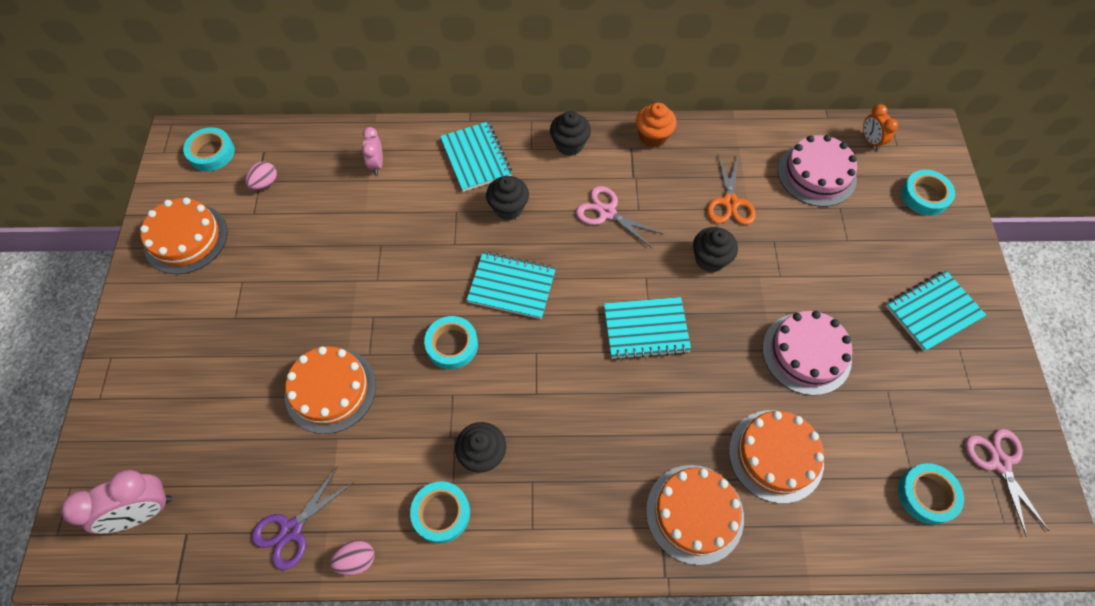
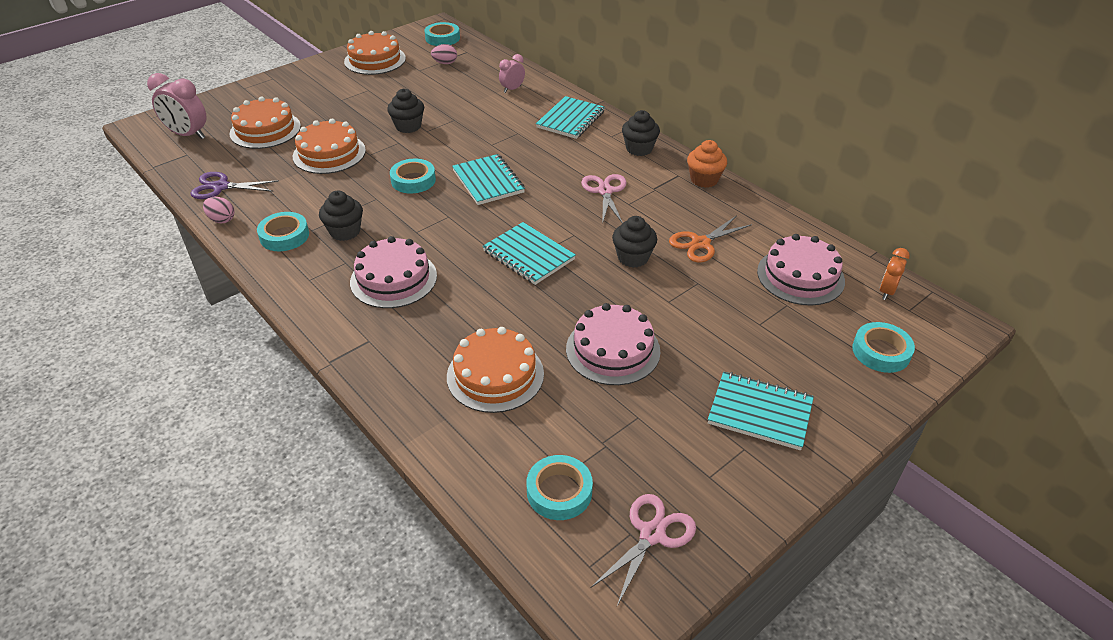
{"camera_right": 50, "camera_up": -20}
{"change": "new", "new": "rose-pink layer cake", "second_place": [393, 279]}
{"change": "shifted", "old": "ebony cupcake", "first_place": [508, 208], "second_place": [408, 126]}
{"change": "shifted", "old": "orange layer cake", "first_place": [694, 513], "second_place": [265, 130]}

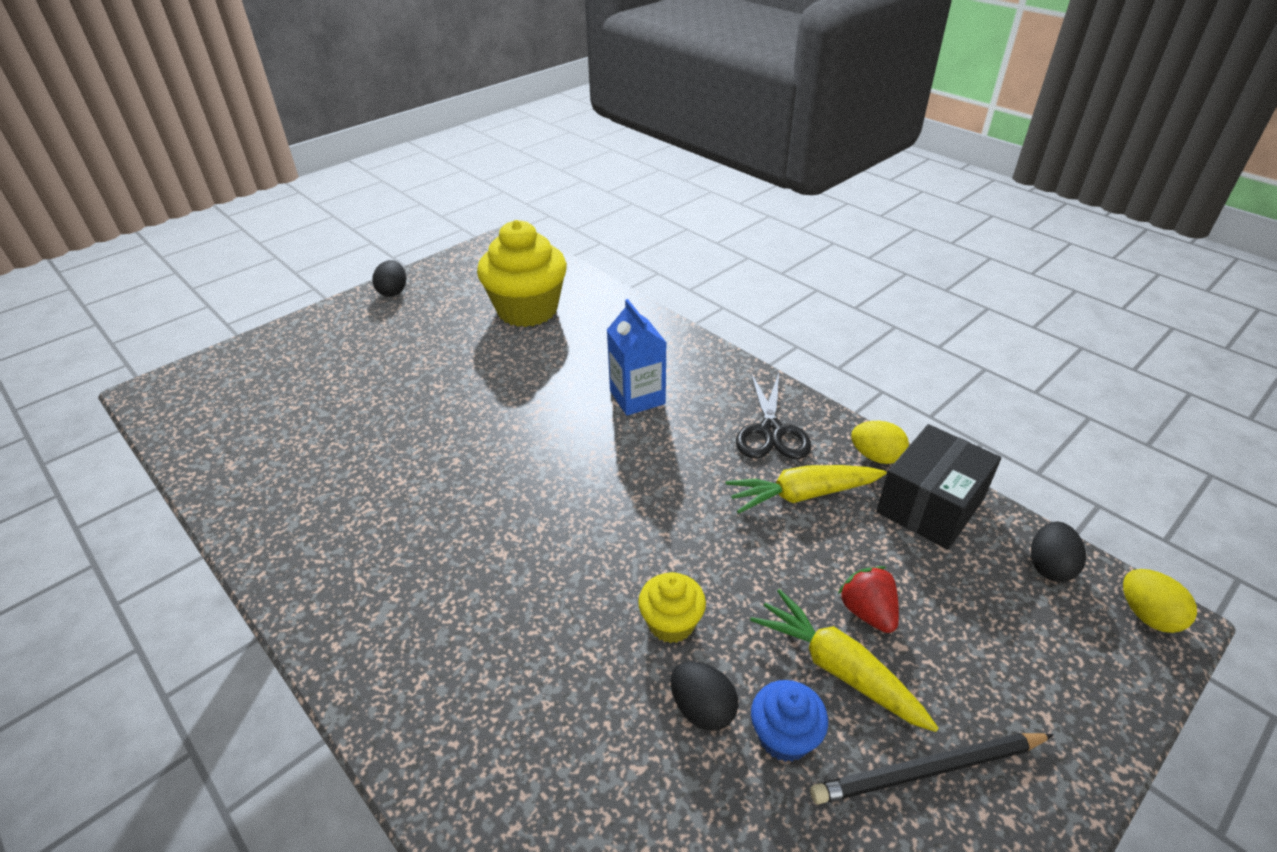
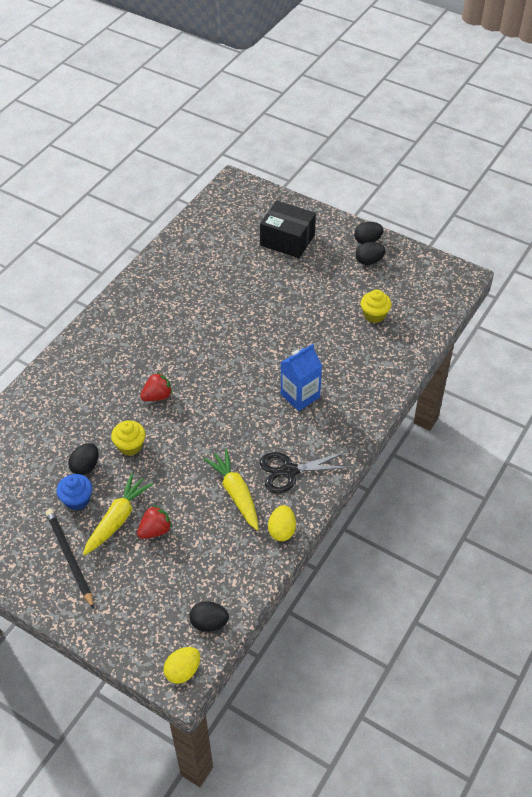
{"camera_right": 75, "camera_up": 10}
{"change": "new", "new": "crimson strawberry", "second_place": [157, 396]}
{"change": "new", "new": "ebony egg shape", "second_place": [369, 261]}
{"change": "shifted", "old": "ebony box", "first_place": [930, 505], "second_place": [287, 240]}
{"change": "scaled", "old": "bright yellow cupcake", "first_place": [527, 310], "second_place": [374, 315], "factor": 0.49}

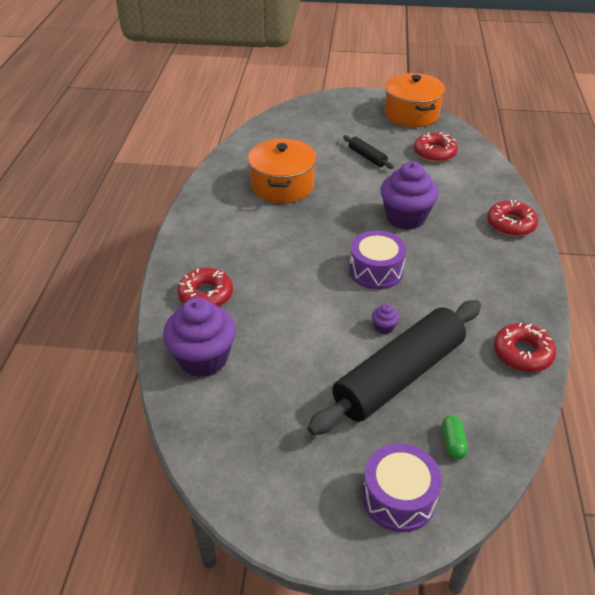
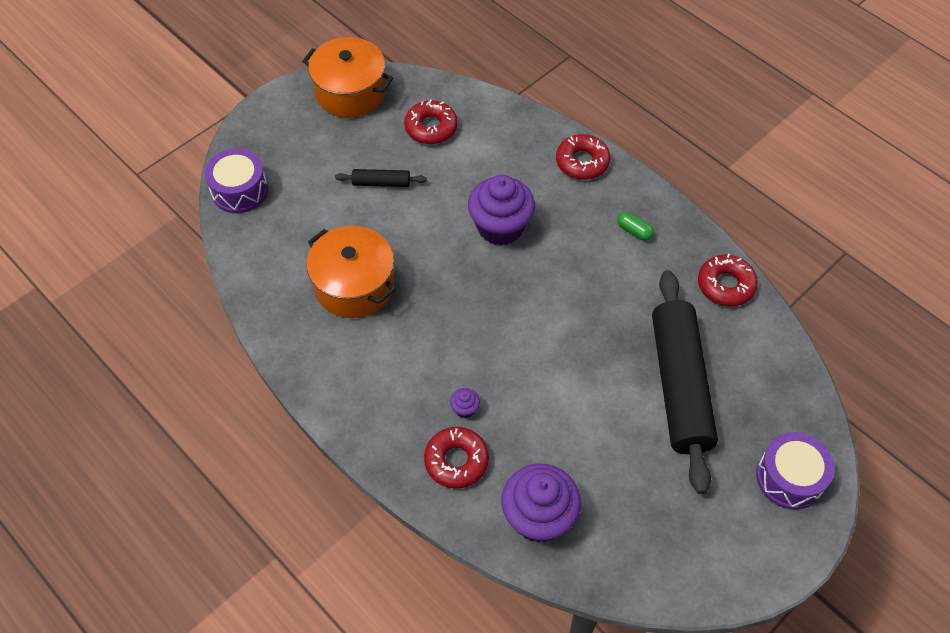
{"camera_right": -50, "camera_up": 15}
{"change": "shifted", "old": "purple snare drum", "first_place": [376, 271], "second_place": [239, 190]}
{"change": "shifted", "old": "purple cupcake", "first_place": [384, 327], "second_place": [465, 409]}
{"change": "shifted", "old": "emerald capsule", "first_place": [453, 442], "second_place": [634, 231]}

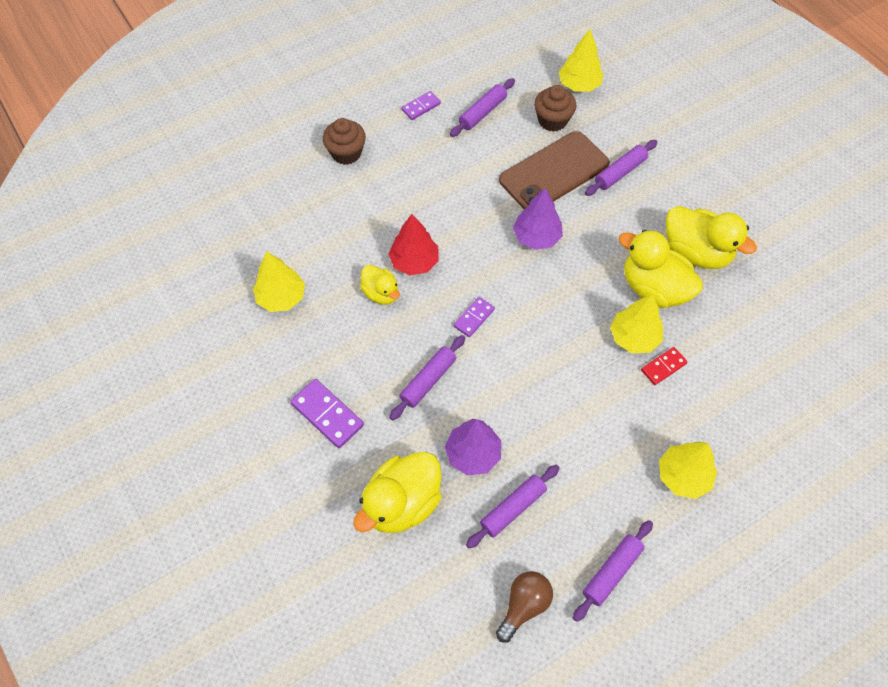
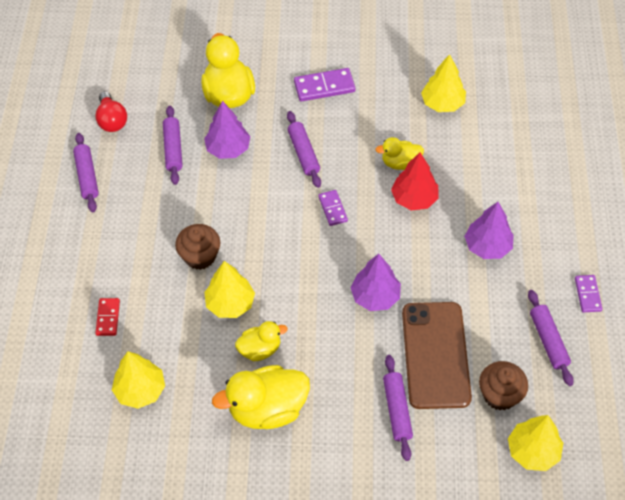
{"camera_right": 125, "camera_up": -5}
{"change": "new", "new": "purple toy tree", "second_place": [487, 246]}
{"change": "shifted", "old": "brown cupcake", "first_place": [346, 153], "second_place": [200, 256]}
{"change": "shifted", "old": "crimson domino", "first_place": [663, 367], "second_place": [108, 318]}
{"change": "shifted", "old": "bright yellow toy tree", "first_place": [683, 476], "second_place": [140, 390]}
{"change": "repainted", "old": "brown bulb", "new": "crimson bulb", "first_place": [524, 605], "second_place": [112, 120]}
{"change": "scaled", "old": "bright yellow rubber duck", "first_place": [653, 289], "second_place": [260, 349], "factor": 0.57}

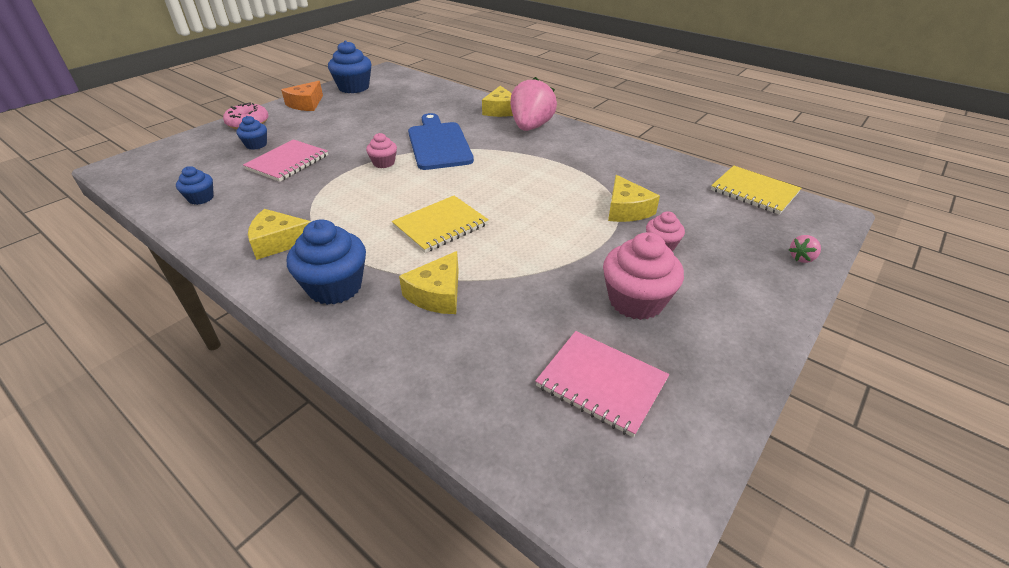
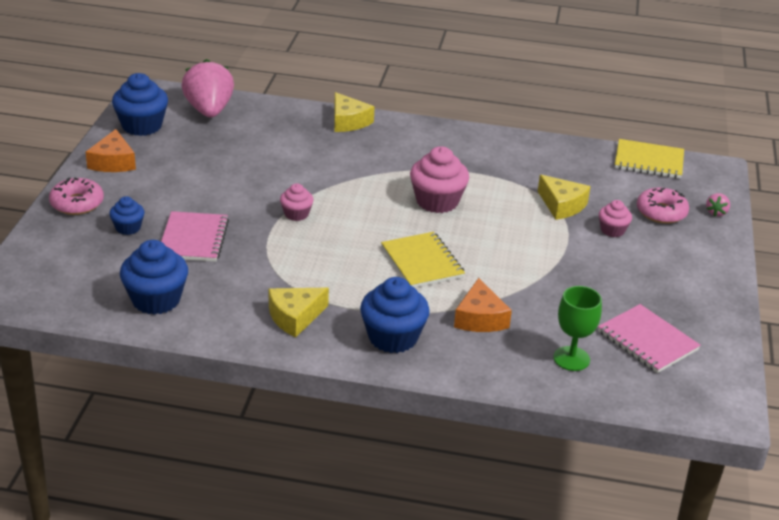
{"camera_right": -30, "camera_up": -5}
{"change": "gone", "old": "blue chopping board", "first_place": [438, 144]}
{"change": "new", "new": "emerald chalice", "second_place": [571, 359]}
{"change": "new", "new": "rose-pink doughnut", "second_place": [661, 212]}
{"change": "shifted", "old": "rose-pink strawberry", "first_place": [531, 127], "second_place": [209, 111]}
{"change": "shifted", "old": "rose-pink cupcake", "first_place": [636, 301], "second_place": [437, 201]}
{"change": "repainted", "old": "bright yellow piece of cheese", "new": "orange piece of cheese", "first_place": [437, 294], "second_place": [480, 318]}
{"change": "rotated", "old": "bright yellow exercise book", "first_place": [440, 226], "second_place": [422, 262], "degrees": -45}
{"change": "rotated", "old": "rose-pink exercise book", "first_place": [601, 383], "second_place": [647, 341], "degrees": 45}
{"change": "scaled", "old": "blue cupcake", "first_place": [201, 198], "second_place": [156, 300], "factor": 1.8}

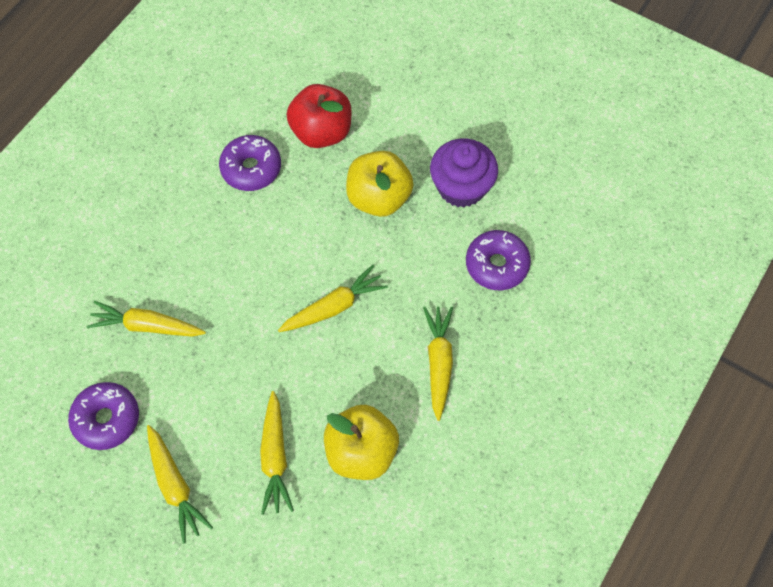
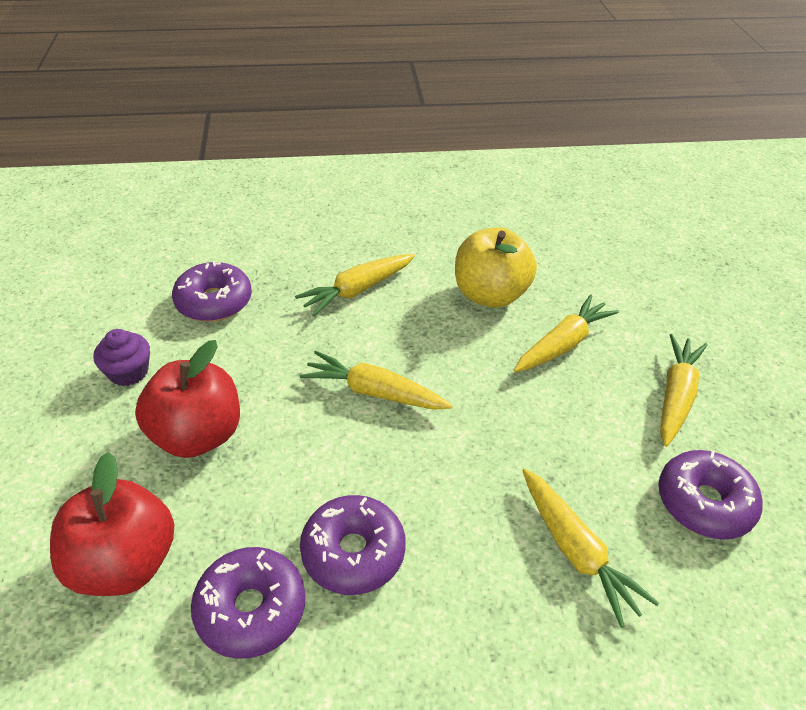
{"camera_right": -130, "camera_up": -20}
{"change": "new", "new": "purple doughnut", "second_place": [353, 552]}
{"change": "repainted", "old": "bright yellow apple fruit", "new": "crimson apple fruit", "first_place": [379, 198], "second_place": [197, 435]}
{"change": "scaled", "old": "purple cupcake", "first_place": [461, 187], "second_place": [129, 372], "factor": 0.58}

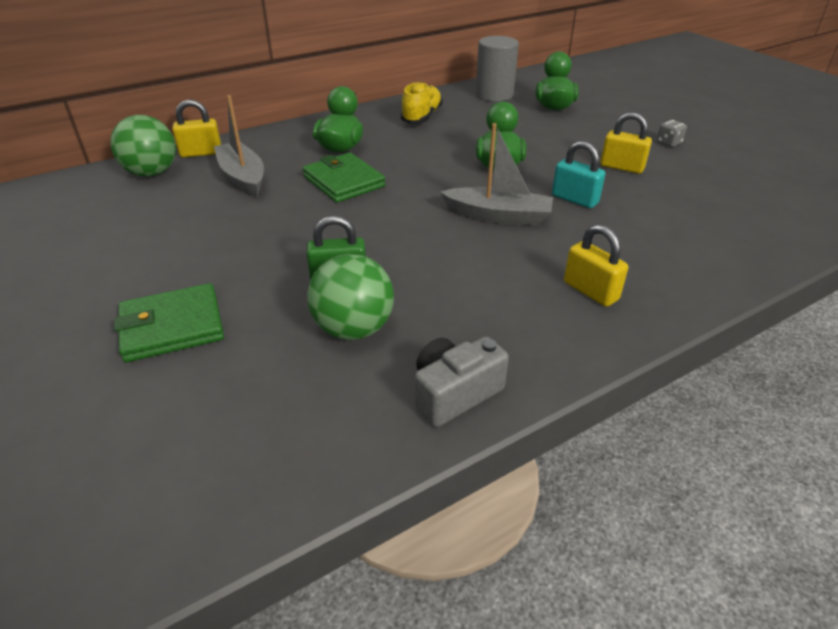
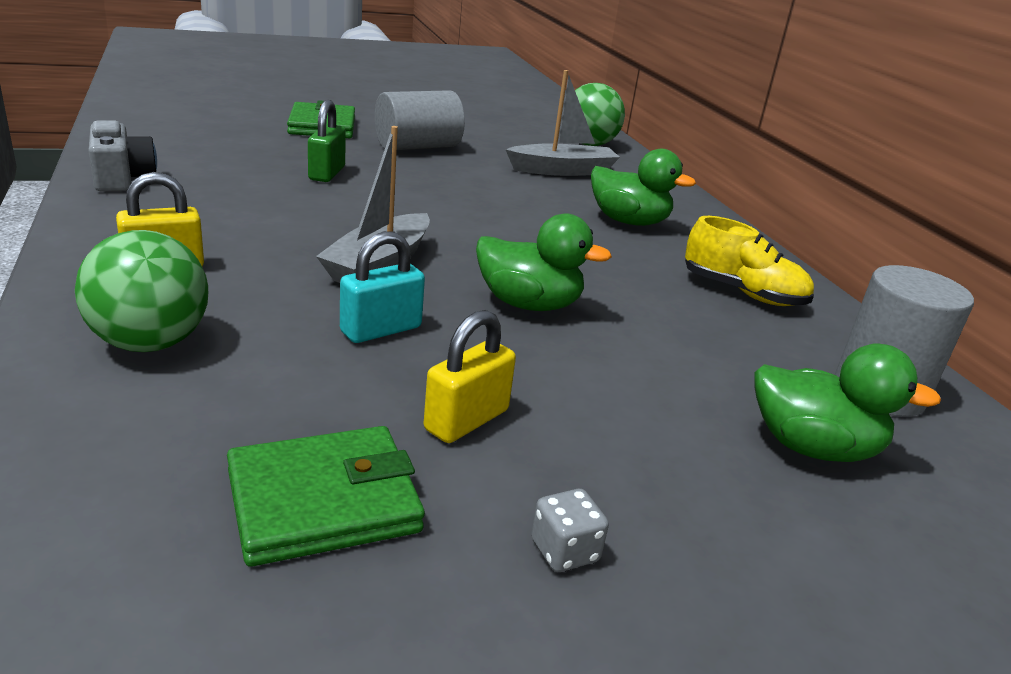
{"camera_right": 100, "camera_up": -10}
{"change": "gone", "old": "bright yellow lock", "first_place": [201, 153]}
{"change": "new", "new": "grey cylinder shape", "second_place": [417, 147]}
{"change": "shifted", "old": "emerald billfold", "first_place": [344, 181], "second_place": [324, 501]}
{"change": "shifted", "old": "emerald sphere", "first_place": [353, 329], "second_place": [150, 343]}

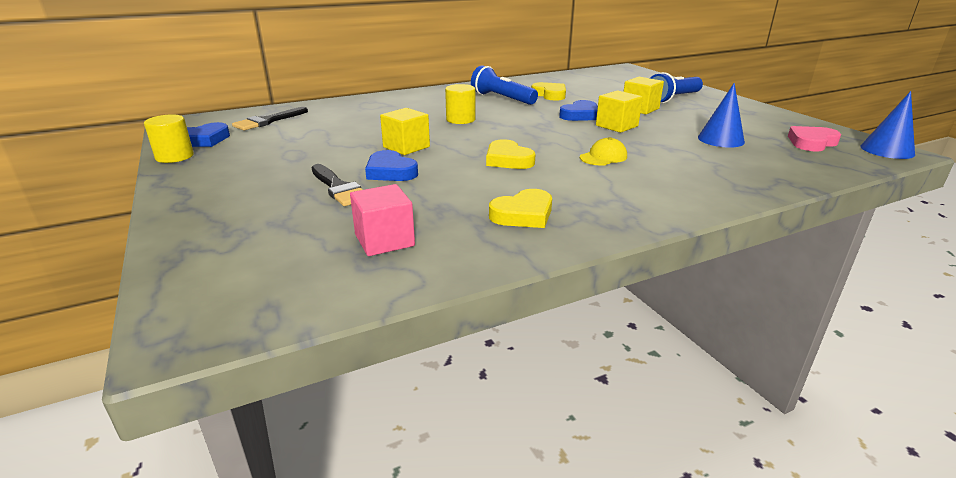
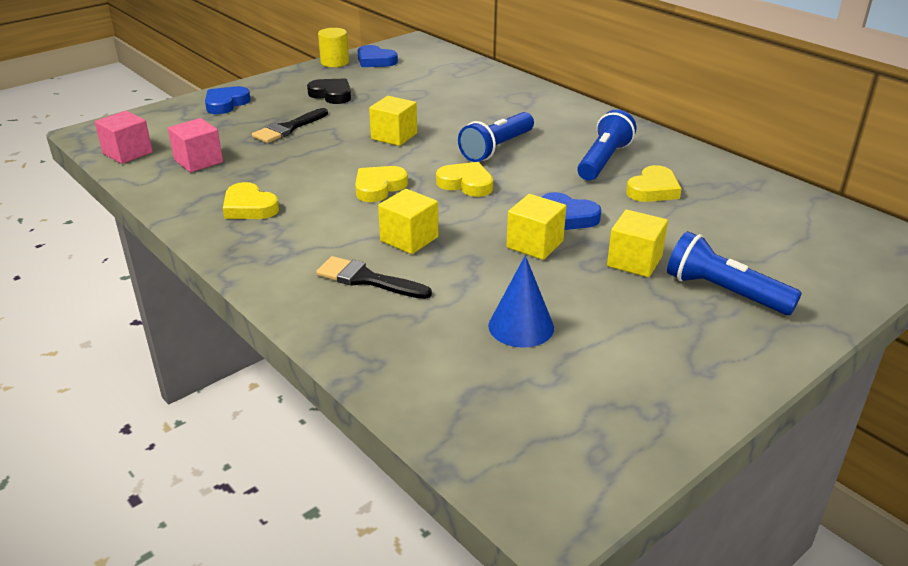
{"camera_right": 75, "camera_up": 5}
{"change": "gone", "old": "rose-pink heart", "first_place": [811, 143]}
{"change": "gone", "old": "blue cone shape", "first_place": [887, 150]}
{"change": "new", "new": "rose-pink cube", "second_place": [127, 153]}
{"change": "new", "new": "ebony heart", "second_place": [331, 95]}
{"change": "new", "new": "bright yellow heart", "second_place": [466, 184]}
{"change": "shifted", "old": "ebony brush", "first_place": [268, 121], "second_place": [367, 279]}
{"change": "shifted", "old": "blue heart", "first_place": [390, 171], "second_place": [226, 104]}
{"change": "swapped", "old": "bright yellow cylinder shape", "new": "blue pocket torch", "first_place": [460, 120], "second_place": [497, 148]}
{"change": "swapped", "old": "bright yellow cap", "new": "bright yellow cube", "first_place": [603, 157], "second_place": [409, 239]}

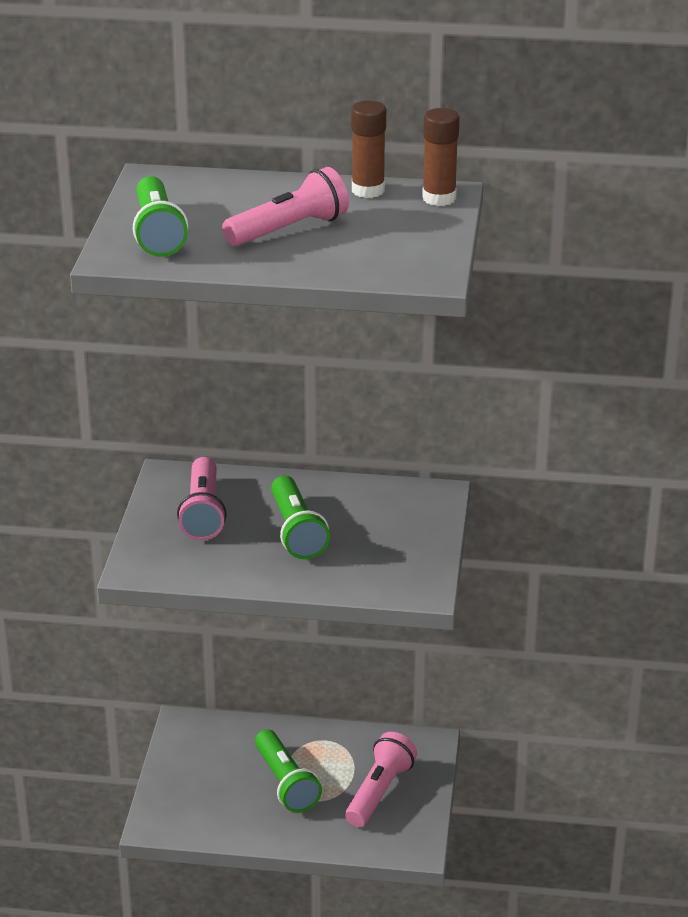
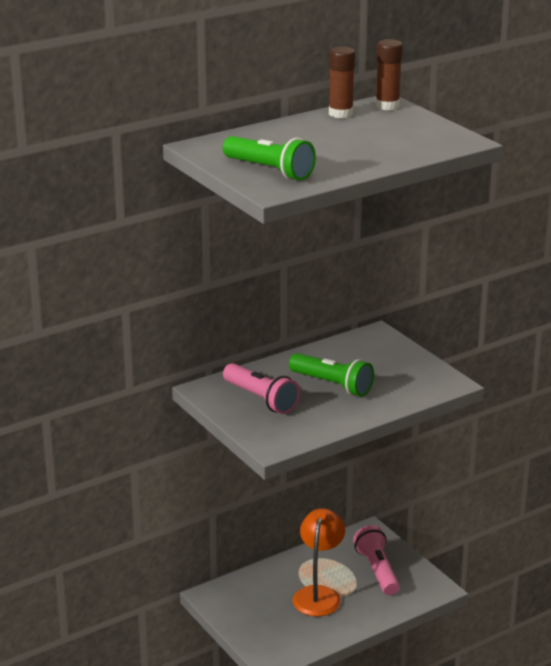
{"camera_right": -40, "camera_up": -5}
{"change": "gone", "old": "rose-pink pocket torch", "first_place": [289, 229]}
{"change": "swapped", "old": "emerald pocket torch", "new": "orange desk lamp", "first_place": [286, 783], "second_place": [318, 594]}

